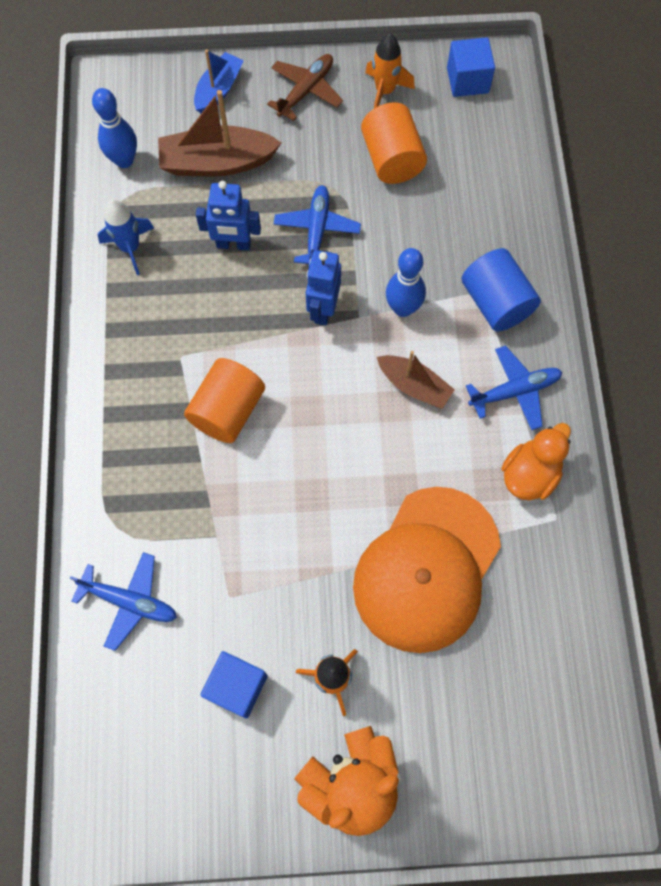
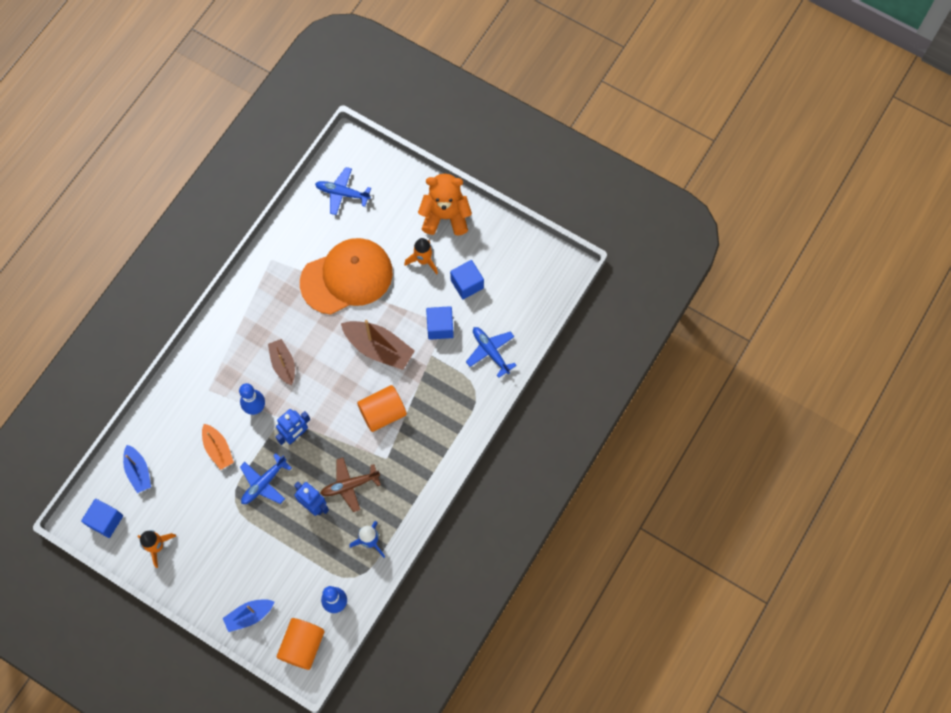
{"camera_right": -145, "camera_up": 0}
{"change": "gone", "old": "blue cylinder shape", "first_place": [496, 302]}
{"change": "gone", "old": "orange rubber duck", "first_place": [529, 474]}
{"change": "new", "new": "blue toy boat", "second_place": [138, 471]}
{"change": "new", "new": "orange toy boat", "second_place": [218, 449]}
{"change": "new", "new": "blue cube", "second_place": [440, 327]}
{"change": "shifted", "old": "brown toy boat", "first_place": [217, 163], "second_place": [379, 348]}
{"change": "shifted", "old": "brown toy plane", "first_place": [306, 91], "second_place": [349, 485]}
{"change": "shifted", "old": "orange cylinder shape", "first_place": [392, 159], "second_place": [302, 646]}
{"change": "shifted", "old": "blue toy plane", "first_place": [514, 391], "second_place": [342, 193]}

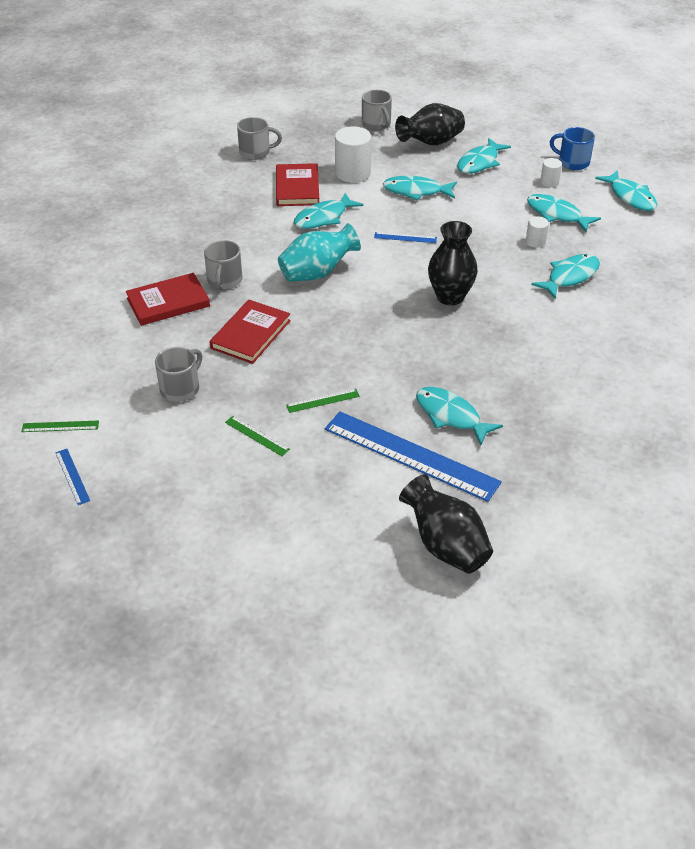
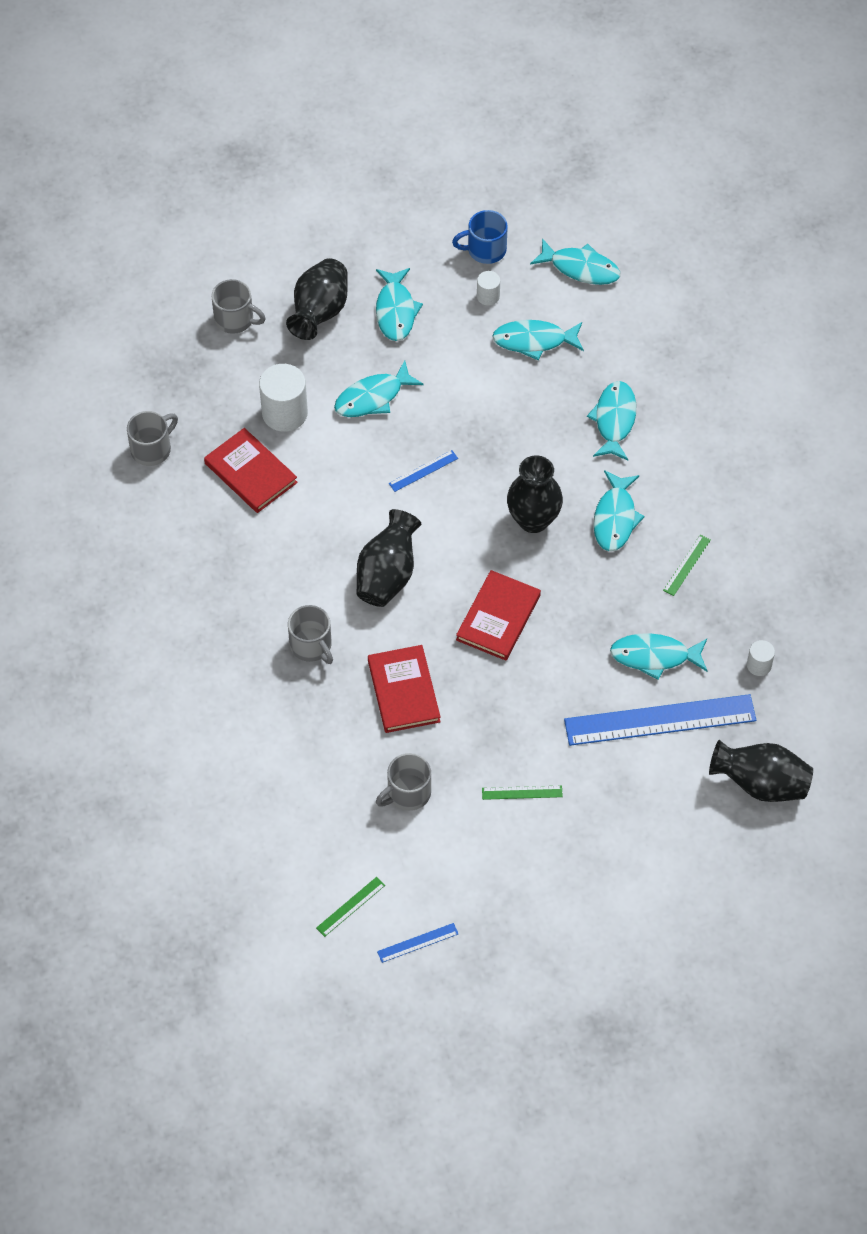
{"camera_right": -40, "camera_up": 15}
{"change": "shifted", "old": "crimson book", "first_place": [168, 302], "second_place": [498, 618]}
{"change": "shifted", "old": "emerald ruler", "first_place": [323, 401], "second_place": [687, 565]}
{"change": "shifted", "old": "turquoise toy fish", "first_place": [323, 218], "second_place": [615, 518]}
{"change": "shifted", "old": "pure white cylinder shape", "first_place": [535, 242], "second_place": [759, 665]}
{"change": "repainted", "old": "turquoise vase", "new": "ebony vase", "first_place": [317, 273], "second_place": [387, 575]}
{"change": "rotated", "old": "blue ruler", "first_place": [72, 476], "second_place": [417, 942], "degrees": -45}
{"change": "rotated", "old": "grey coffee mug", "first_place": [181, 388], "second_place": [407, 793], "degrees": -120}

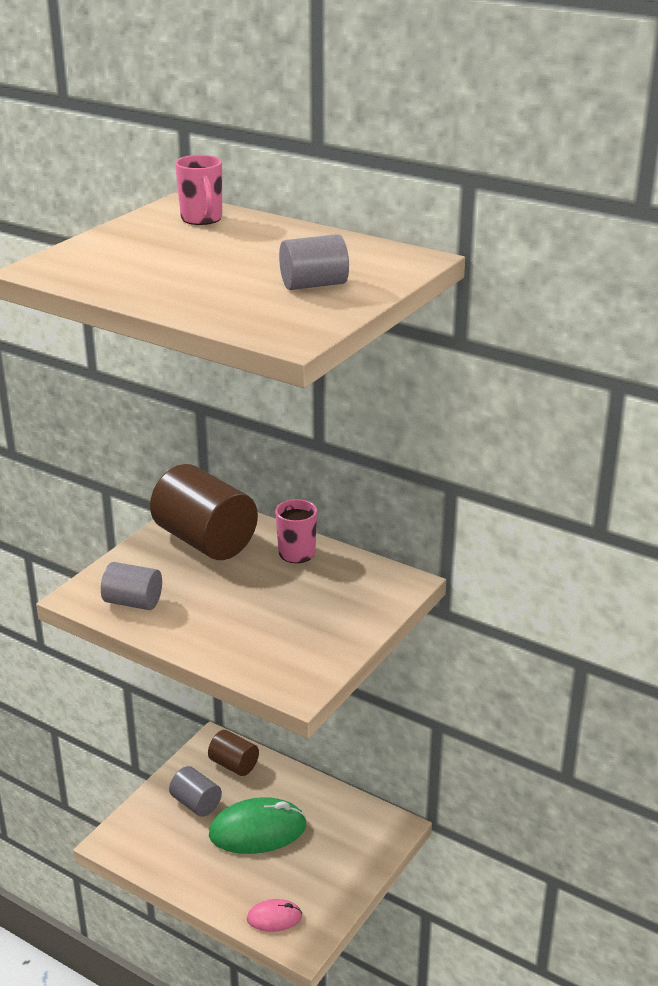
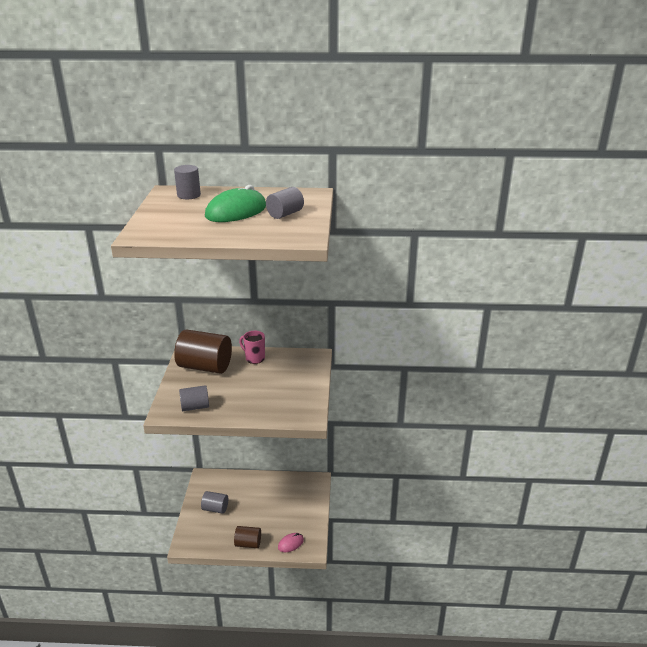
{"camera_right": -30, "camera_up": 0}
{"change": "shifted", "old": "brown cylinder shape", "first_place": [234, 765], "second_place": [248, 543]}
{"change": "shifted", "old": "emerald mouse", "first_place": [257, 830], "second_place": [236, 211]}
{"change": "swapped", "old": "rose-pink coffee mug", "new": "grey cylinder shape", "first_place": [202, 219], "second_place": [189, 195]}

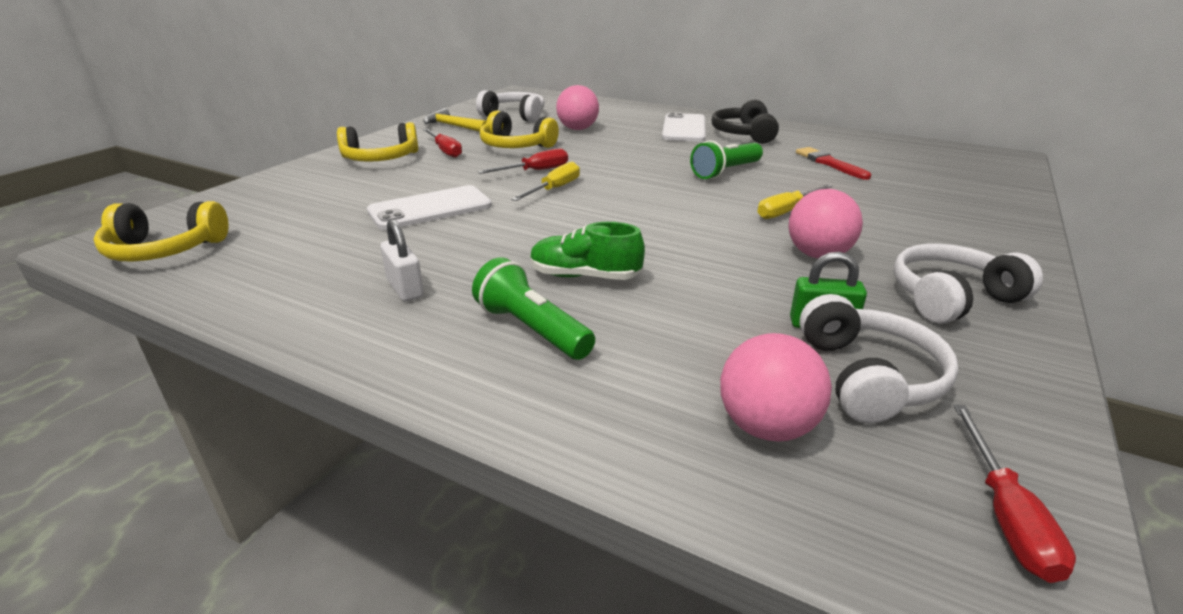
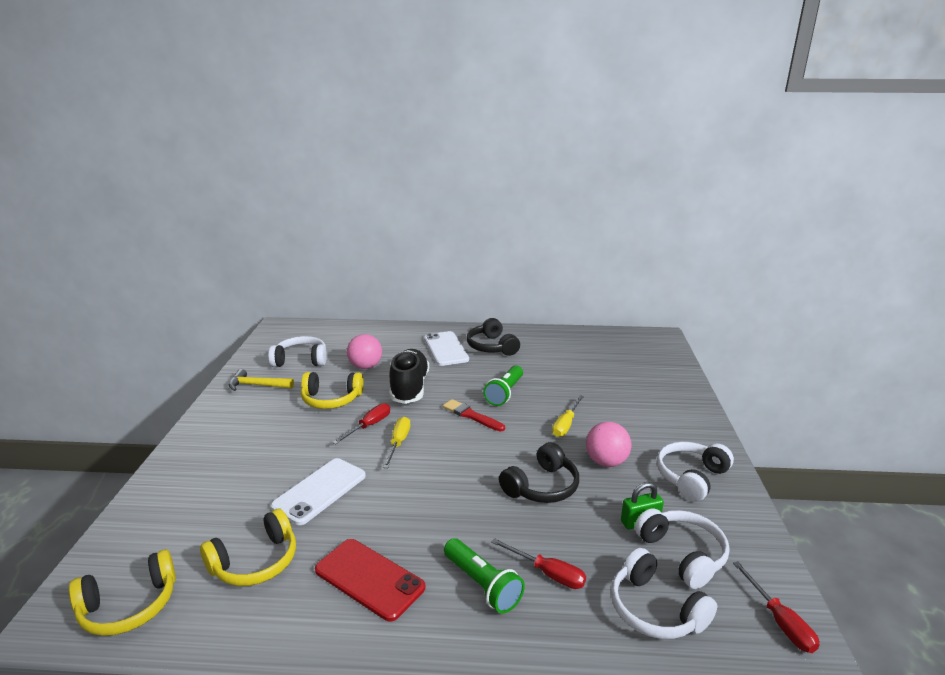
{"camera_right": -25, "camera_up": -5}
{"change": "gone", "old": "emerald lace-up shoe", "first_place": [585, 276]}
{"change": "new", "new": "ebony lace-up shoe", "second_place": [409, 388]}
{"change": "new", "new": "ebony headset", "second_place": [542, 486]}
{"change": "shifted", "old": "bright yellow headset", "first_place": [380, 158], "second_place": [255, 562]}
{"change": "shifted", "old": "crimson flat screwdriver", "first_place": [445, 151], "second_place": [547, 573]}
{"change": "shifted", "old": "crimson brush", "first_place": [829, 163], "second_place": [471, 415]}
{"change": "swapped", "old": "pure white lock", "new": "crimson mobile phone", "first_place": [405, 288], "second_place": [369, 578]}
{"change": "swapped", "old": "rose-pink sphere", "new": "pure white headset", "first_place": [766, 427], "second_place": [655, 609]}
{"change": "rotated", "old": "emerald pocket torch", "first_place": [531, 329], "second_place": [482, 585], "degrees": -150}

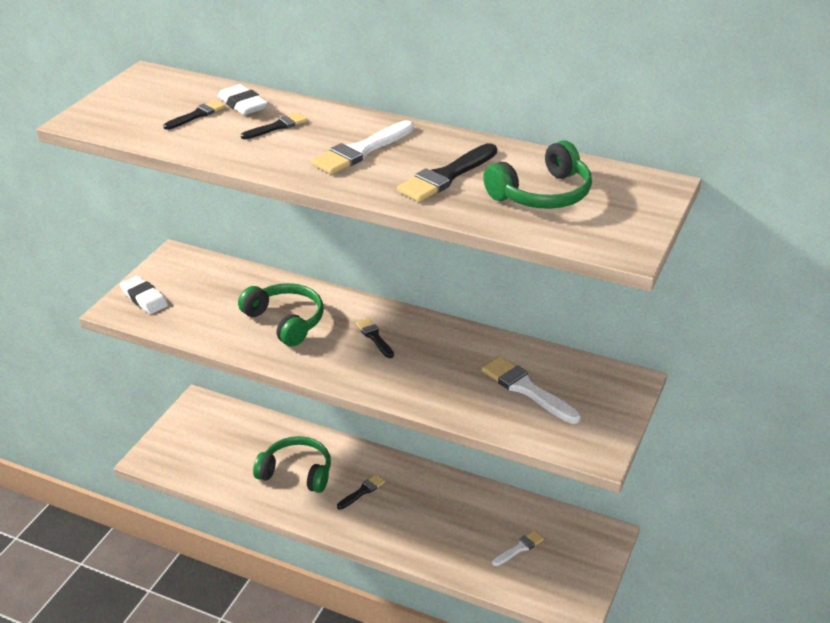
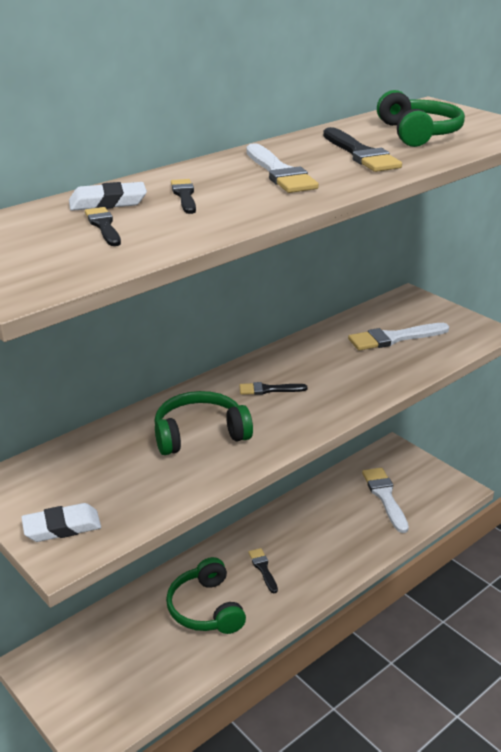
{"camera_right": -65, "camera_up": -5}
{"change": "rotated", "old": "emerald headset", "first_place": [297, 472], "second_place": [205, 608], "degrees": -60}
{"change": "scaled", "old": "pure white brush", "first_place": [519, 548], "second_place": [385, 497], "factor": 1.72}

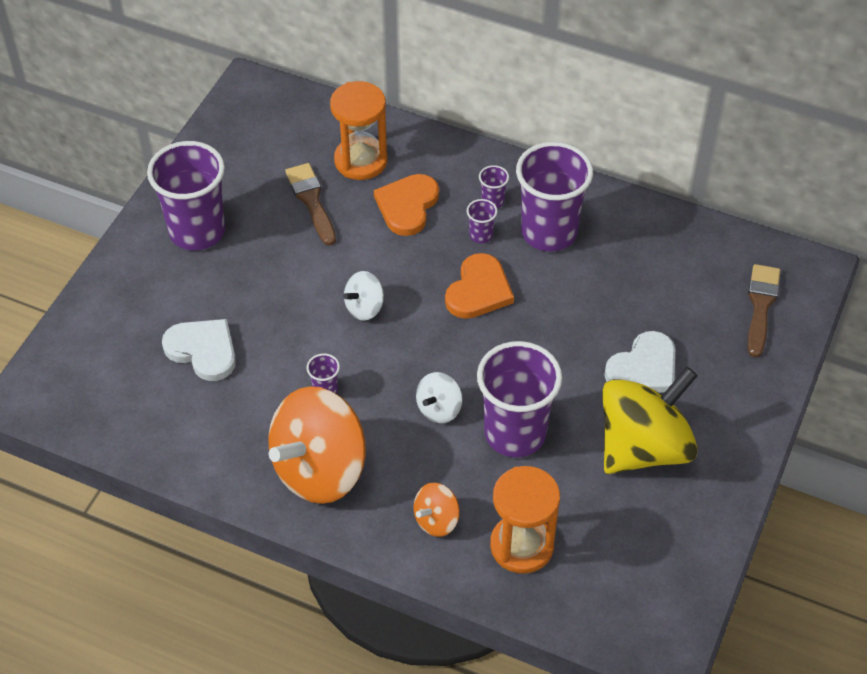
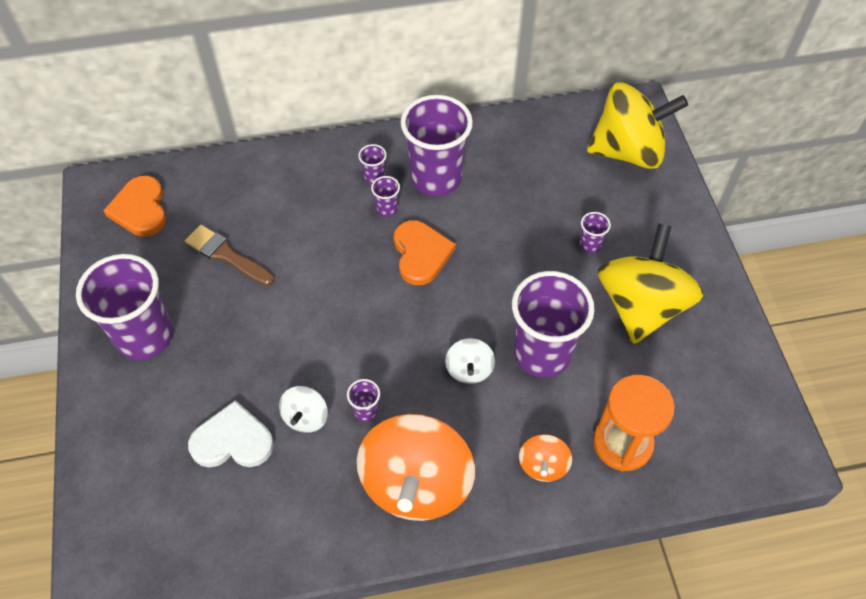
{"camera_right": -35, "camera_up": 5}
{"change": "gone", "old": "orange sandglass", "first_place": [361, 161]}
{"change": "shifted", "old": "pure white whirligig", "first_place": [364, 307], "second_place": [306, 417]}
{"change": "shifted", "old": "orange heart", "first_place": [407, 206], "second_place": [140, 209]}
{"change": "swapped", "old": "pure white heart", "new": "purple cup", "first_place": [643, 368], "second_place": [590, 245]}
{"change": "swapped", "old": "brown brush", "new": "bright yellow whirligig", "first_place": [761, 305], "second_place": [628, 151]}

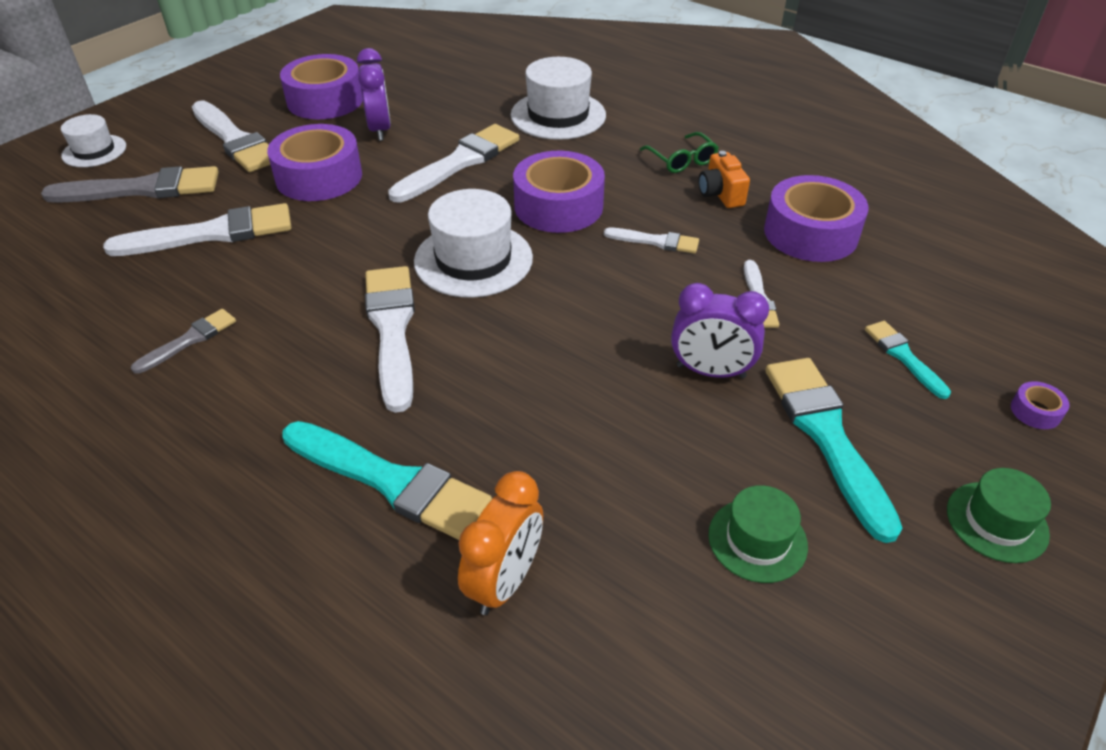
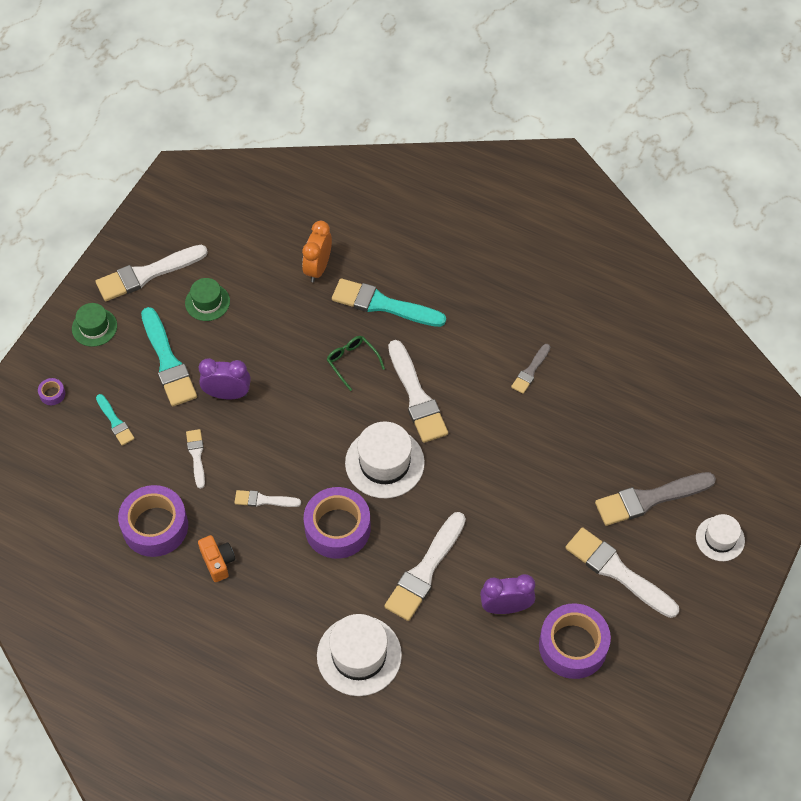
{"camera_right": 170, "camera_up": 15}
{"change": "gone", "old": "purple tape", "first_place": [319, 177]}
{"change": "shifted", "old": "pure white brush", "first_place": [211, 233], "second_place": [147, 274]}
{"change": "shifted", "old": "emerald eyeglasses", "first_place": [682, 160], "second_place": [352, 362]}
{"change": "rotated", "old": "purple clock", "first_place": [380, 129], "second_place": [506, 607], "degrees": 105}

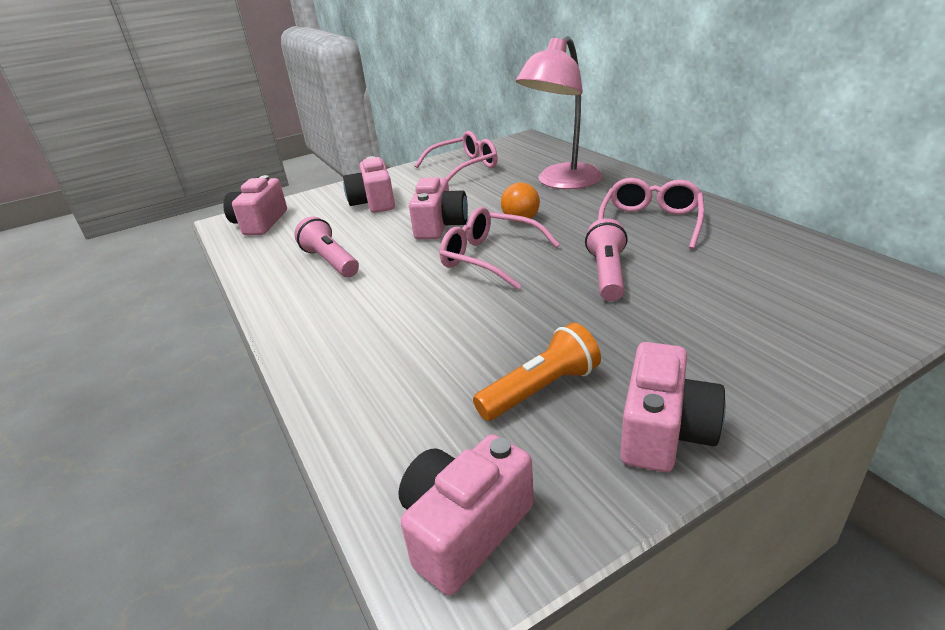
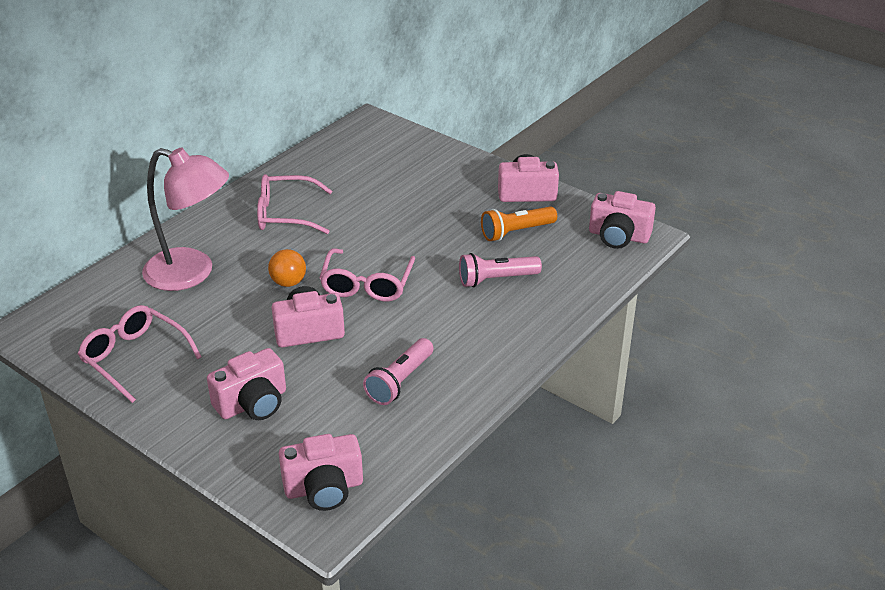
{"camera_right": -115, "camera_up": 5}
{"change": "shifted", "old": "rose-pink pocket torch", "first_place": [607, 274], "second_place": [496, 280]}
{"change": "rotated", "old": "orange pocket torch", "first_place": [540, 389], "second_place": [516, 232], "degrees": -60}

